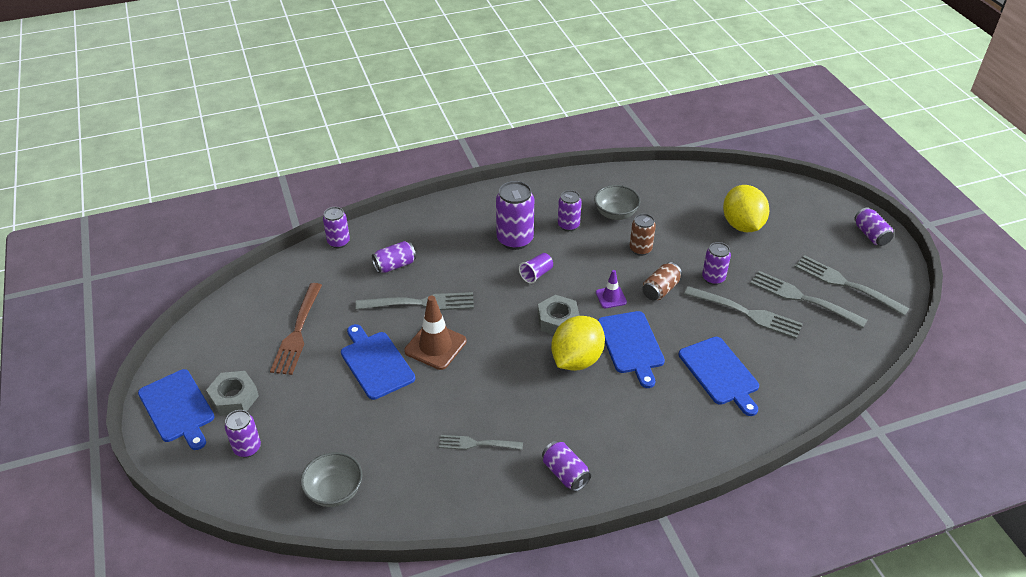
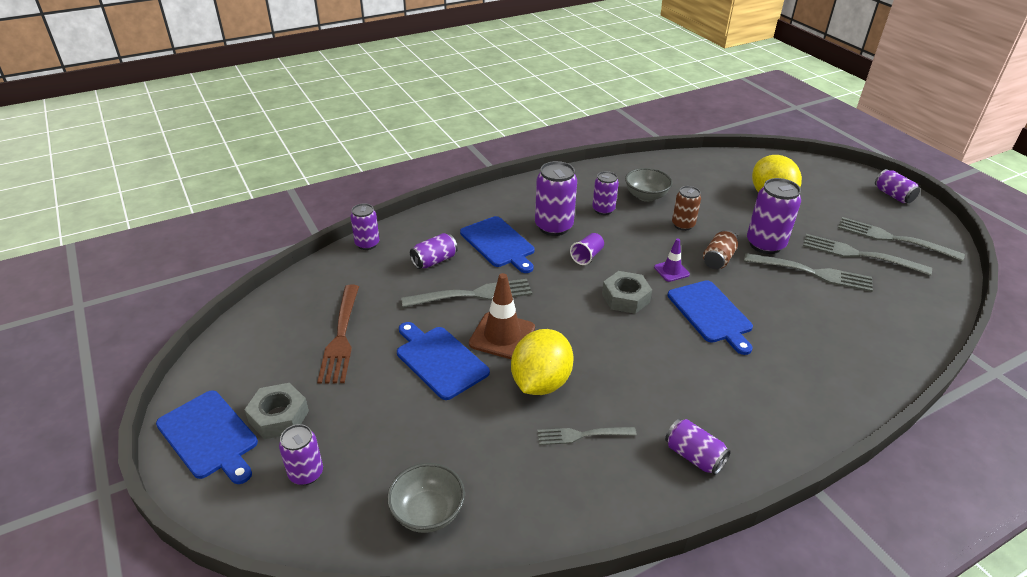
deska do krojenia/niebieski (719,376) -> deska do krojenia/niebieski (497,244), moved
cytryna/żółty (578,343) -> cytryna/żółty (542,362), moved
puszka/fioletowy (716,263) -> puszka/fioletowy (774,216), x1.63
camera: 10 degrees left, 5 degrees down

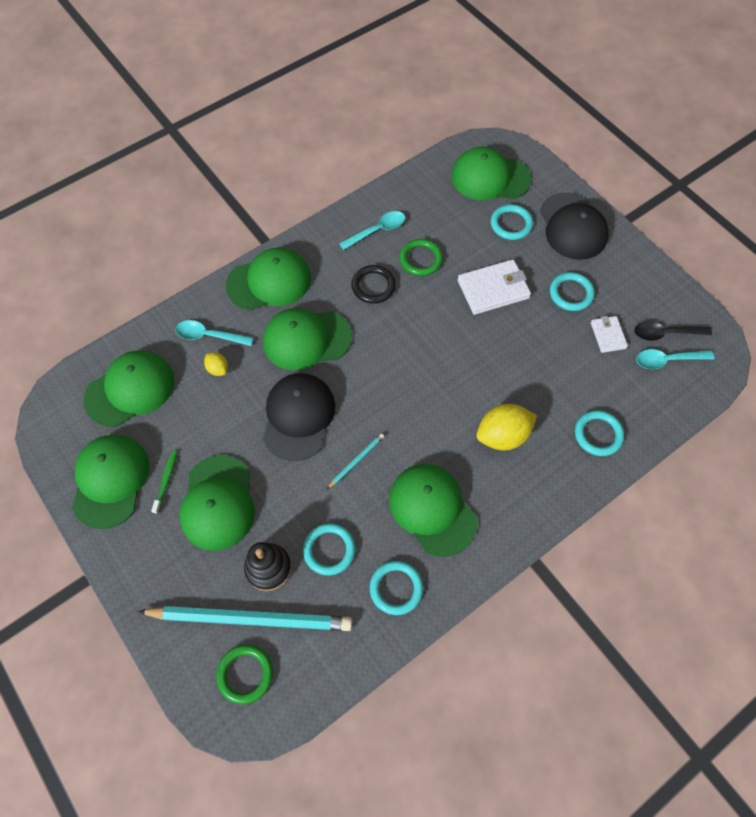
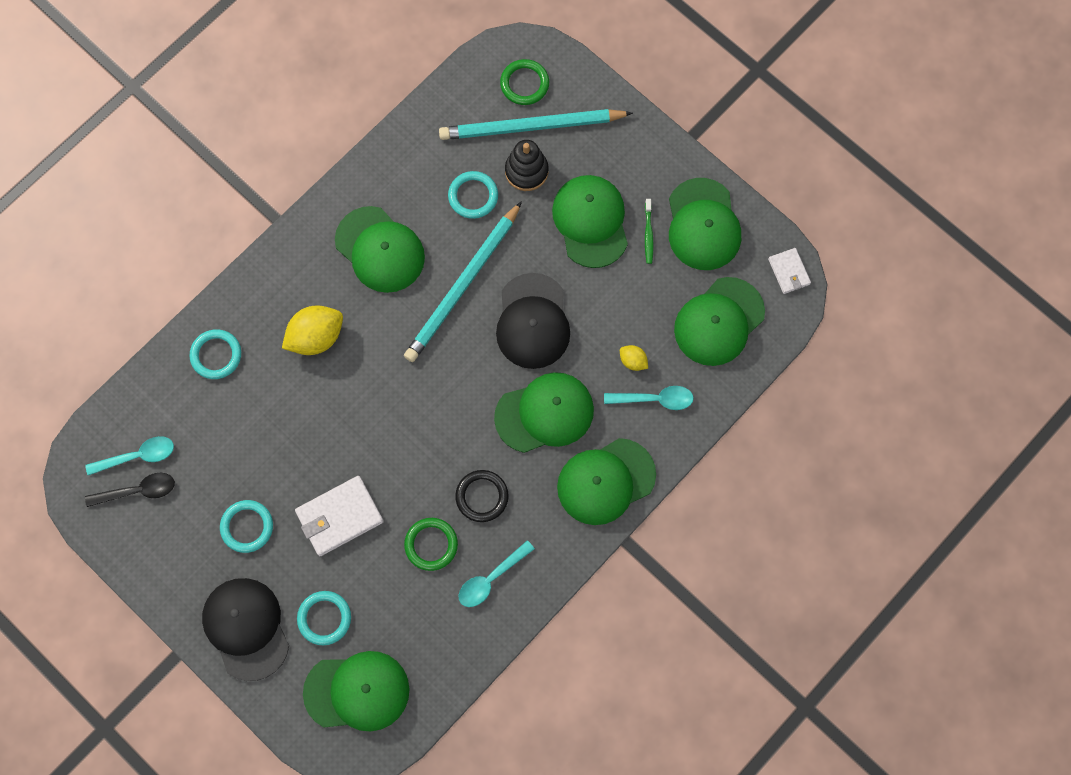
ołówek/turkusowy (355,461) -> ołówek/turkusowy (463,281), x2.43
portfel/biały (609,334) -> portfel/biały (789,271), moved
pierścień/turkusowy (396,588) -> none
camera: 170 degrees right, 10 degrees up

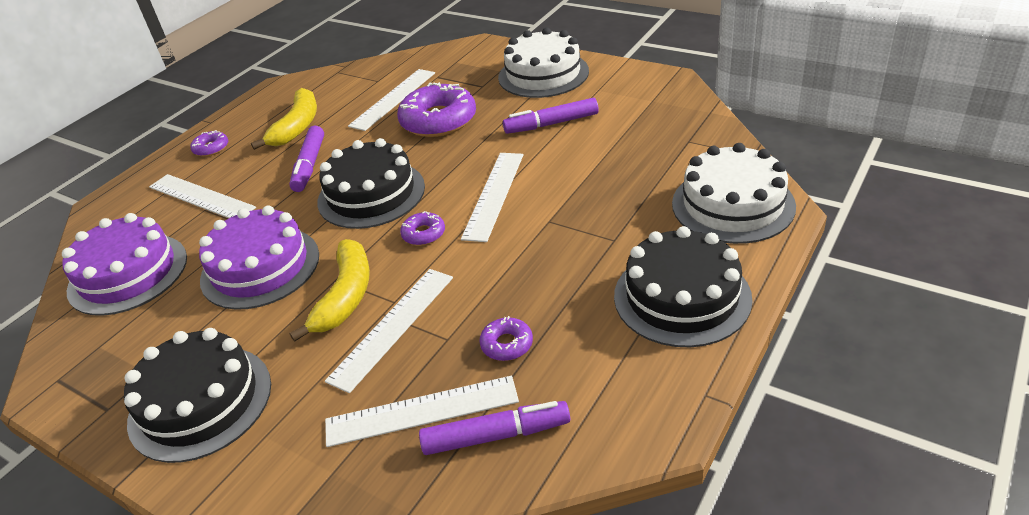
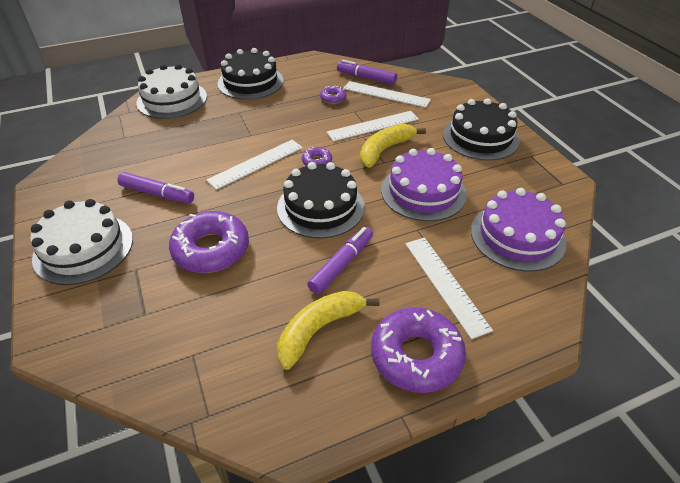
donut/fioletowy (209,143) -> donut/fioletowy (418,350), x2.12
linijka/biały (391,100) -> none
camera: 150 degrees left, 5 degrees up

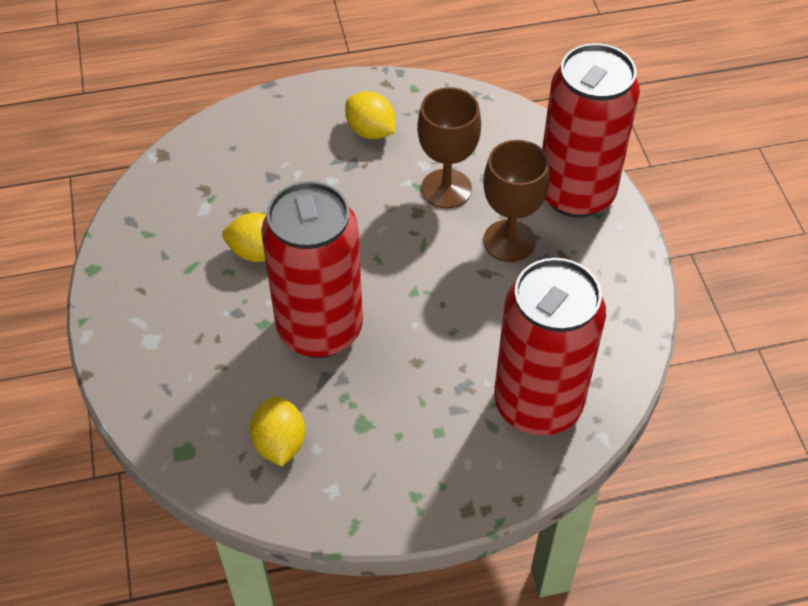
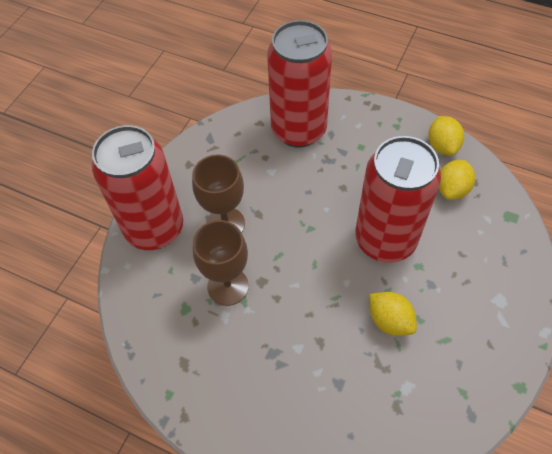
cytryna/żółty (370,115) -> cytryna/żółty (446,136), moved
camera: 140 degrees left, 5 degrees up

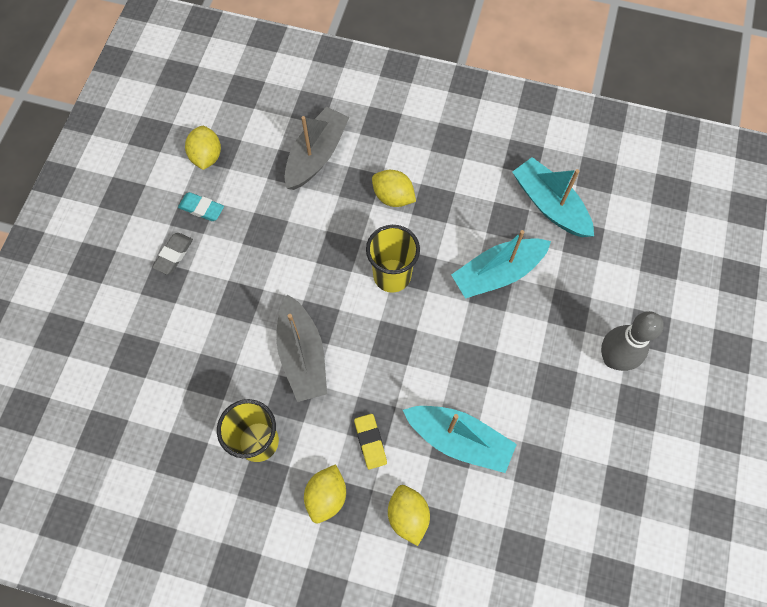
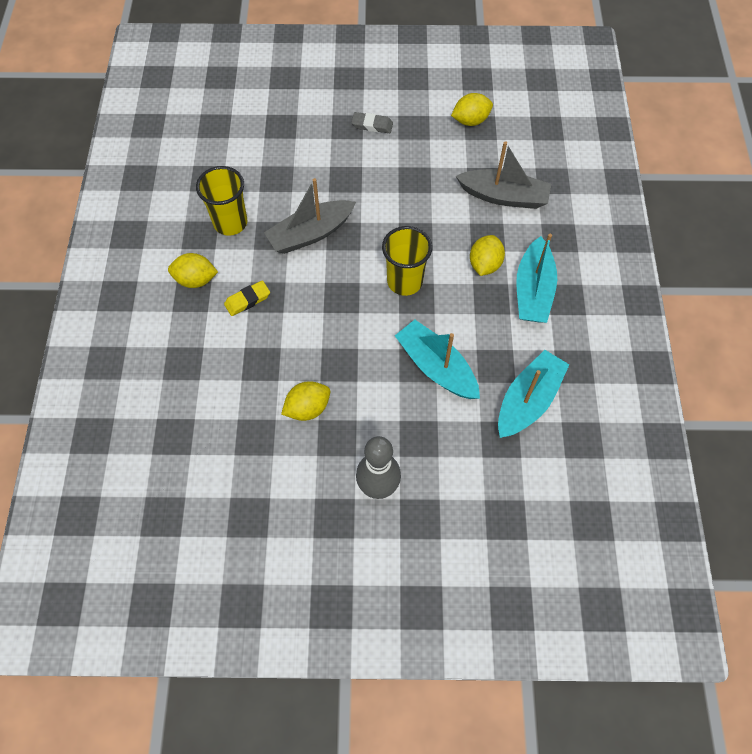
cytryna/żółty (409,515) -> cytryna/żółty (305,401), moved
łódka/turkusowy (460,439) -> łódka/turkusowy (536,278), moved
gumka do mazania/turkusowy (201,206) -> none
camera: 75 degrees right, 5 degrees down

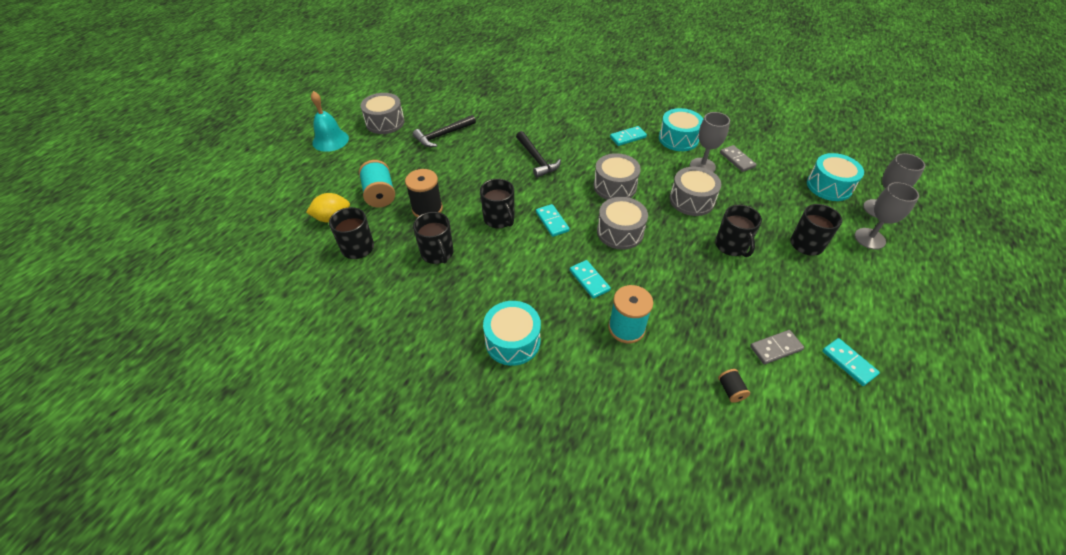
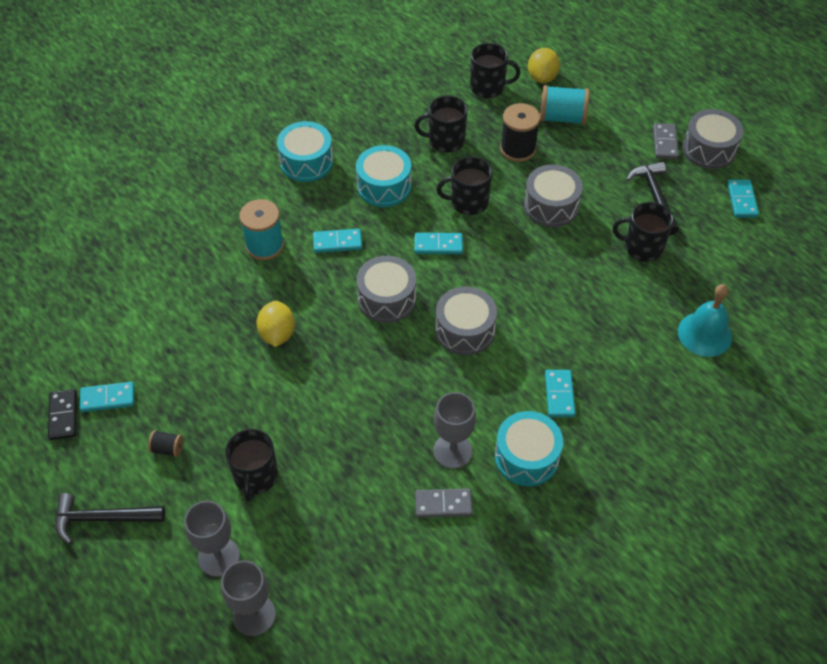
none -> kostka domina/czarny (62,414)
młotek/czarny (538,154) -> młotek/czarny (110,518), moved
szpulka/czarny (734,386) -> szpulka/czarny (165,443), moved
none -> cytryna/żółty (275,324)
bęben/turkusowy (835,177) -> bęben/turkusowy (383,176), moved
bęben/szary (695,191) -> bęben/szary (553,195), moved
kubek/czarny (738,231) -> kubek/czarny (643,232), moved
kostka domina/szary (777,347) -> kostka domina/szary (666,141), moved
dzwonek/turkusowy (330,121) -> dzwonek/turkusowy (705,320), moved
none -> kostka domina/turkusowy (743,198)
camera: 115 degrees right, 5 degrees up

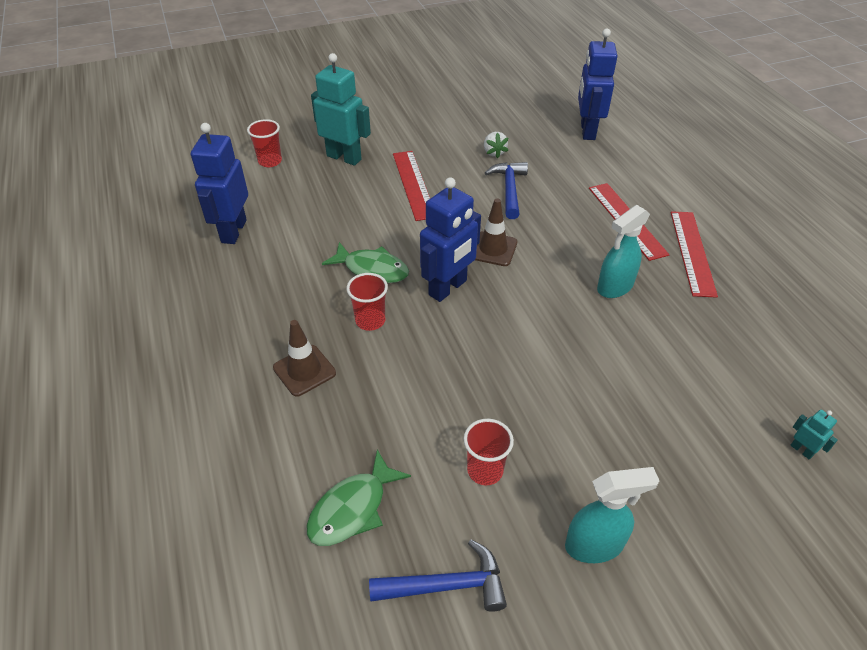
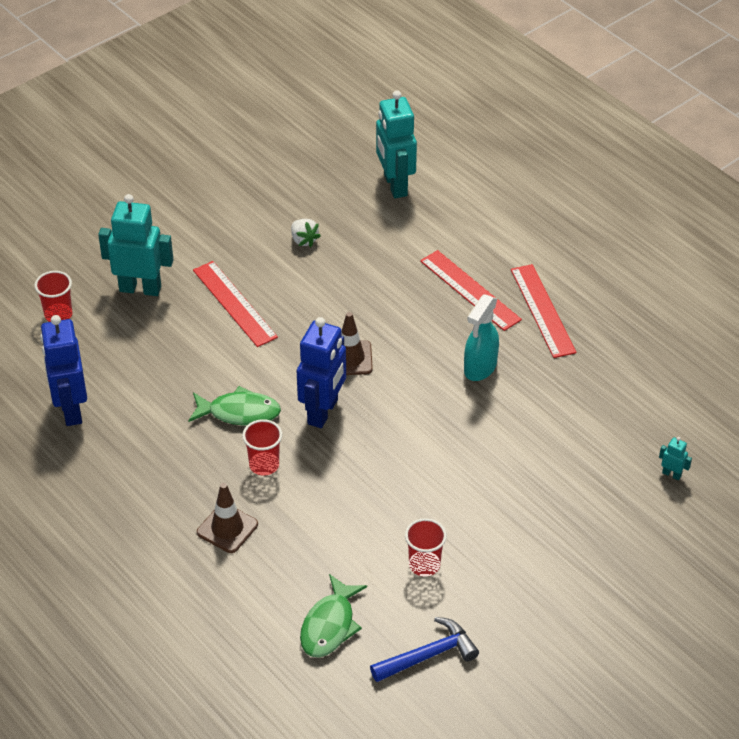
robot/niebieski (598,84) -> robot/turkusowy (396,144)
młotek/niebieski (506,190) -> none
spryskiwacz/turkusowy (612,515) -> none
camera: 20 degrees left, 0 degrees up

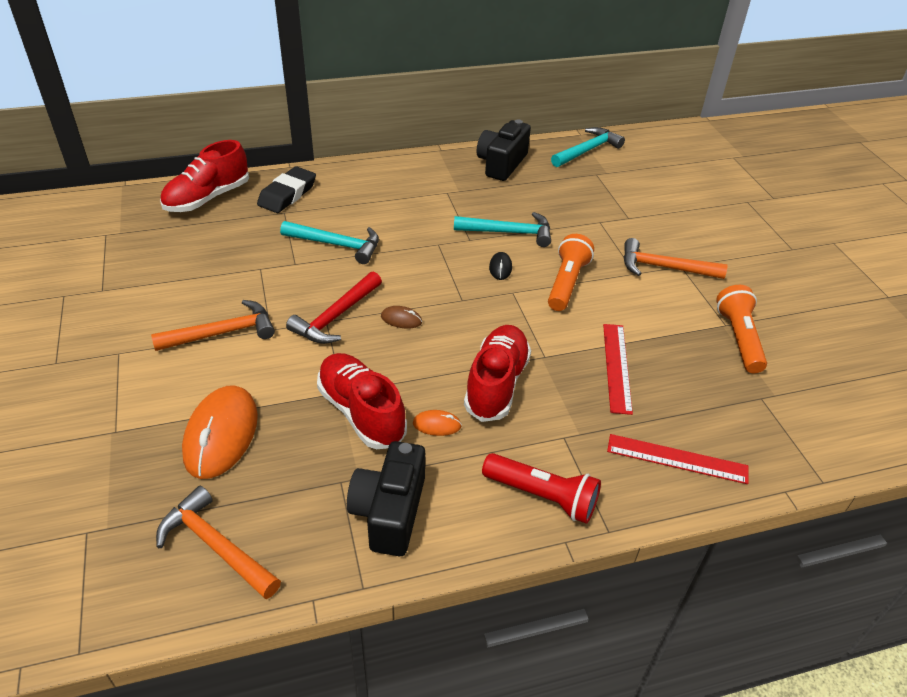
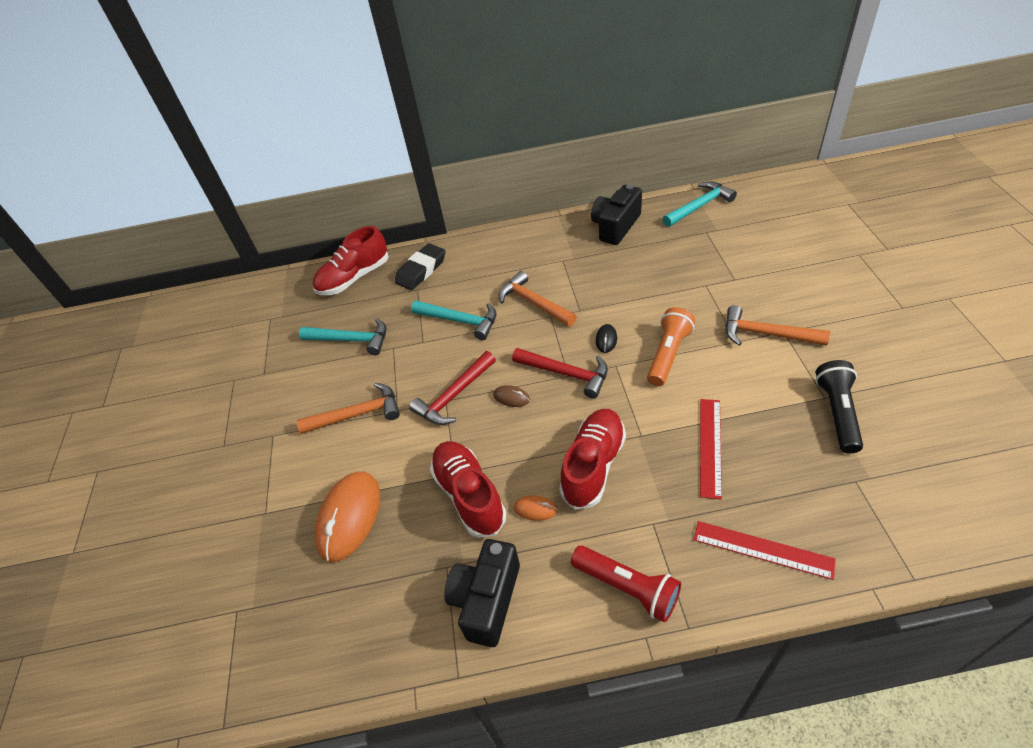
młotek/turkusowy (502,229) -> młotek/turkusowy (342,336), moved
młotek/pomarańczowy (218,542) -> młotek/pomarańczowy (538,299), moved
none -> młotek/czerwony (560,373)
latarka/pomarańczowy (741,329) -> latarka/czarny (839,407)
camera: 15 degrees right, 5 degrees up

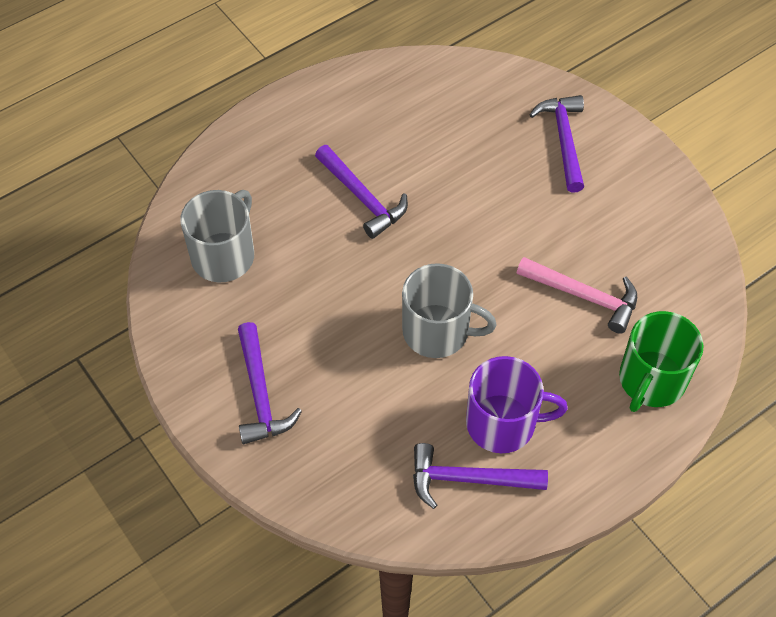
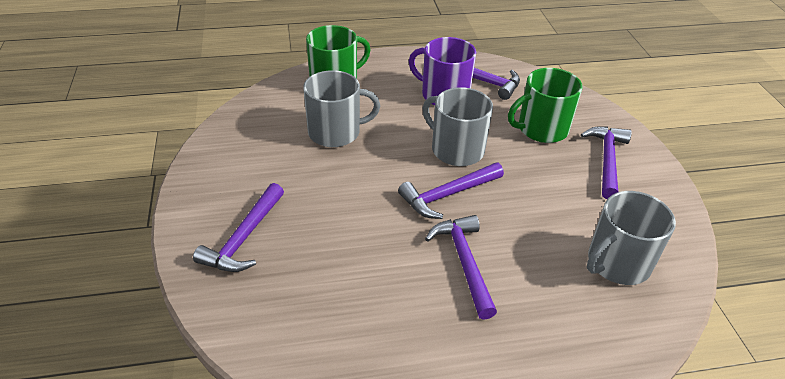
młotek/różowy (577,295) -> kubek/szary (341,108)
none -> młotek/fioletowy (451,191)
none -> kubek/zielony (545,105)
camera: 155 degrees left, 15 degrees down

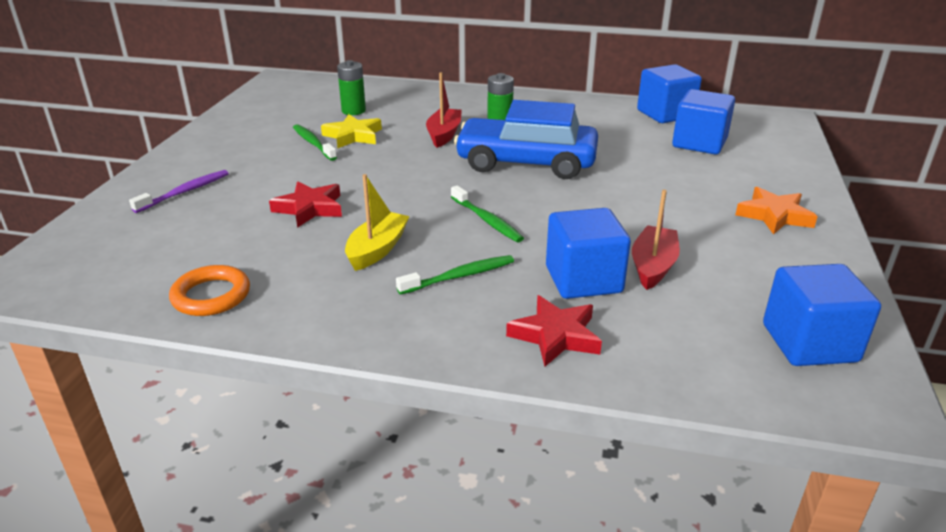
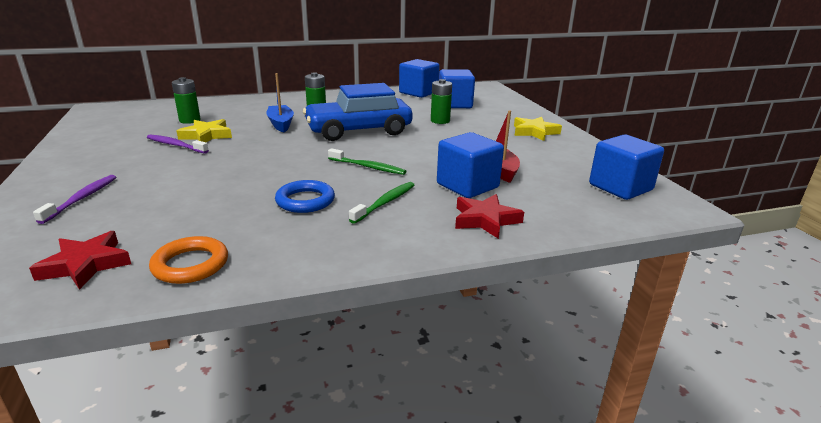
gwiazda/czerwony (305,204) -> gwiazda/czerwony (80,260), moved
szczoteczka do zębów/zielony (315,142) -> szczoteczka do zębów/fioletowy (178,144)
łódka/czerwony (444,110) -> łódka/niebieski (280,102)
łódka/żółty (377,222) -> pierścień/niebieski (305,196)
none -> bateria/zielony (441,101)
gwiazda/pomarańczowy (776,211) -> gwiazda/żółty (538,129)
camera: 30 degrees left, 5 degrees down

